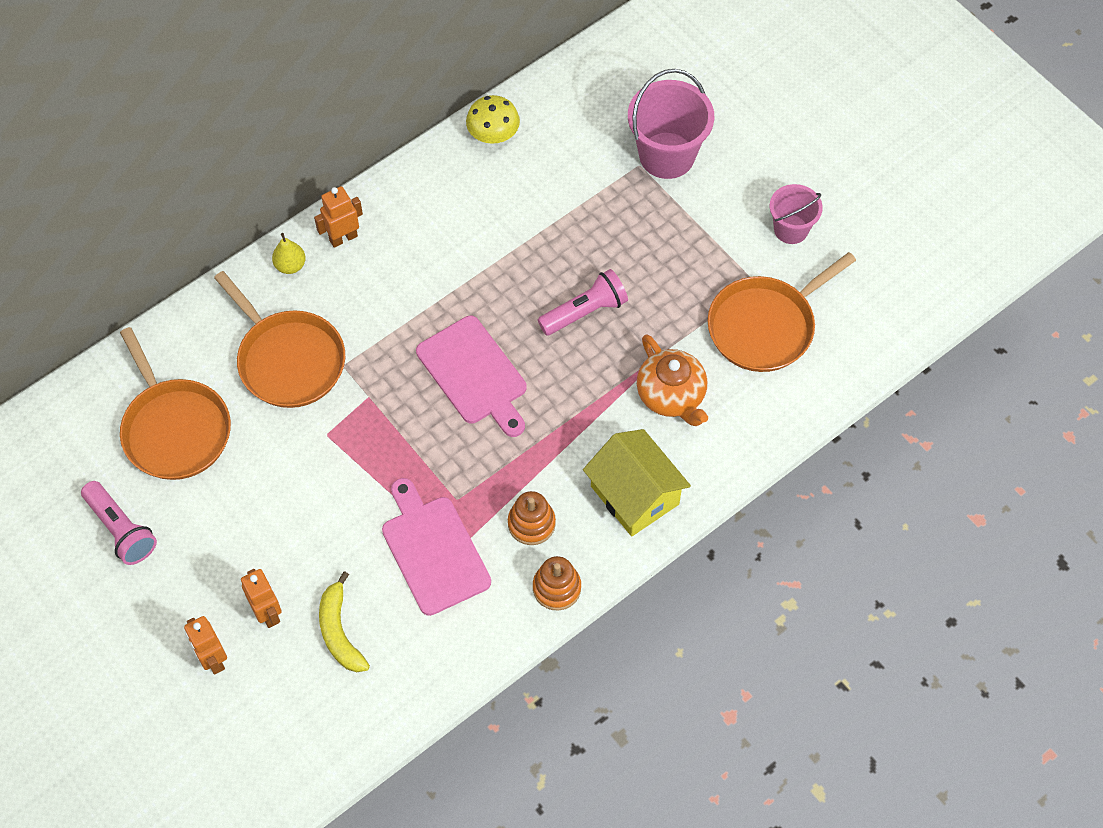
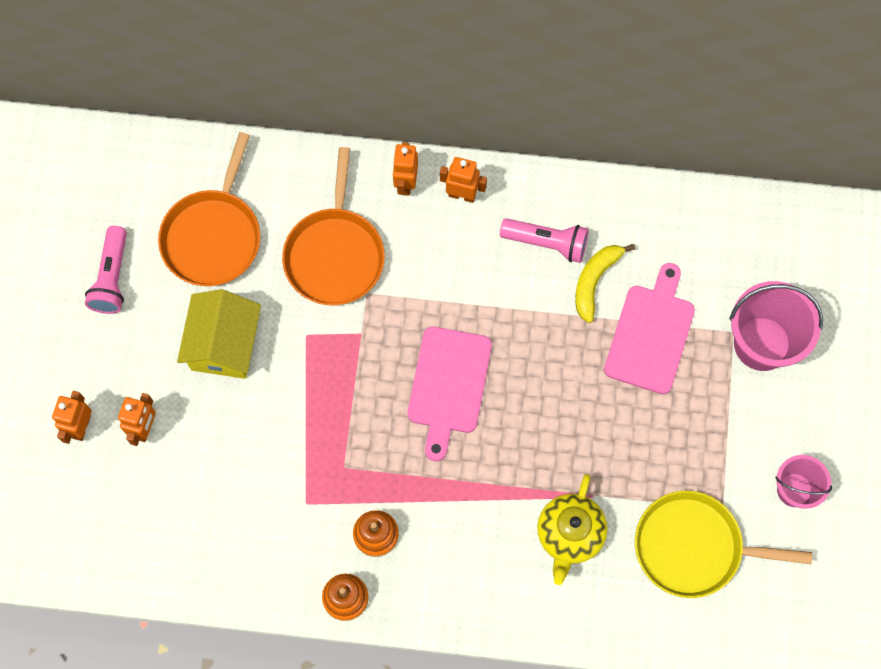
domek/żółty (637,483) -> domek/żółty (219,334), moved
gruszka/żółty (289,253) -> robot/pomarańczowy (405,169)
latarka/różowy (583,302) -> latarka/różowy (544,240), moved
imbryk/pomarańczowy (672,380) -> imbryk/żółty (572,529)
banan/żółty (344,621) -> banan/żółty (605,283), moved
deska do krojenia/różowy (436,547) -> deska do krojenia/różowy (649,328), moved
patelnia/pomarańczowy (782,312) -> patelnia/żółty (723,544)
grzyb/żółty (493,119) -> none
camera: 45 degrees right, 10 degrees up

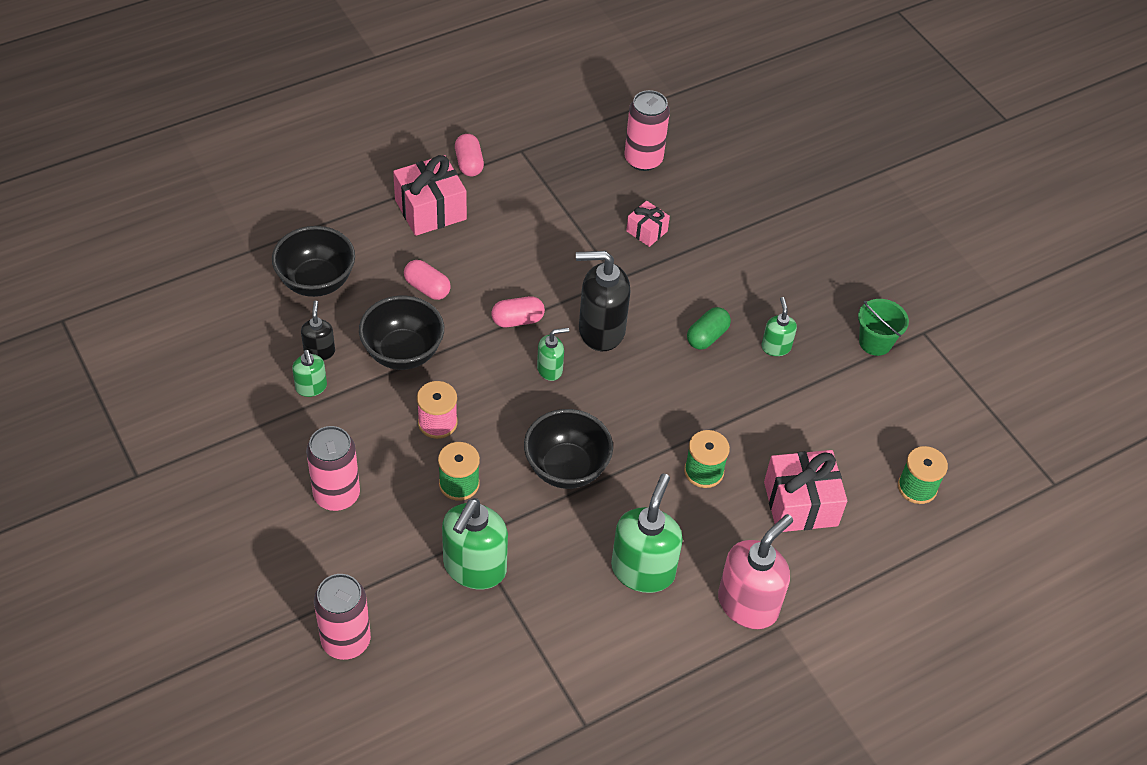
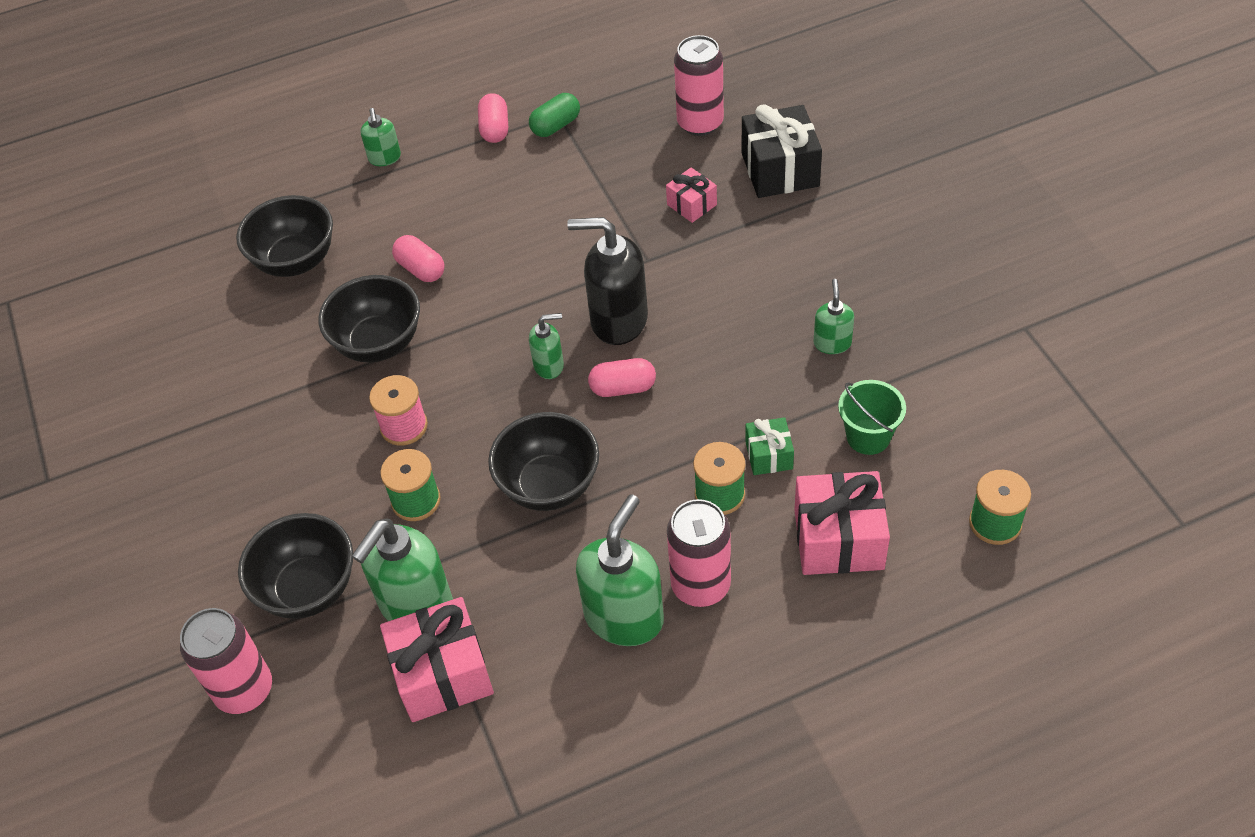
none -> miska/czarny (295,566)
dozownik mydła/zielony (309,373) -> dozownik mydła/zielony (381,137), moved
prezent/różowy (430,195) -> prezent/różowy (437,659), moved
kapsułka/zielony (709,328) -> kapsułka/zielony (554,115), moved
kapsułka/różowy (518,311) -> kapsułka/różowy (622,377), moved
puszka/różowy (333,468) -> puszka/różowy (699,553), moved
none -> prezent/czarny (782,151)
none -> prezent/zielony (769,446)
wiadro/zielony (883,327) -> wiadro/zielony (872,417), moved
dozownik mydła/czarny (318,330) -> none
dozownik mydła/różowy (755,571) -> none
camera: 15 degrees right, 0 degrees up

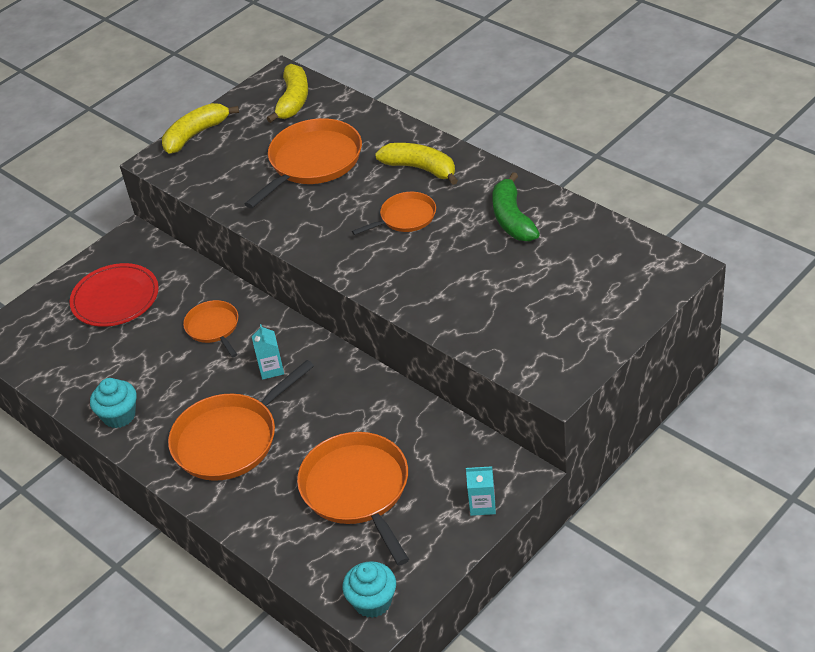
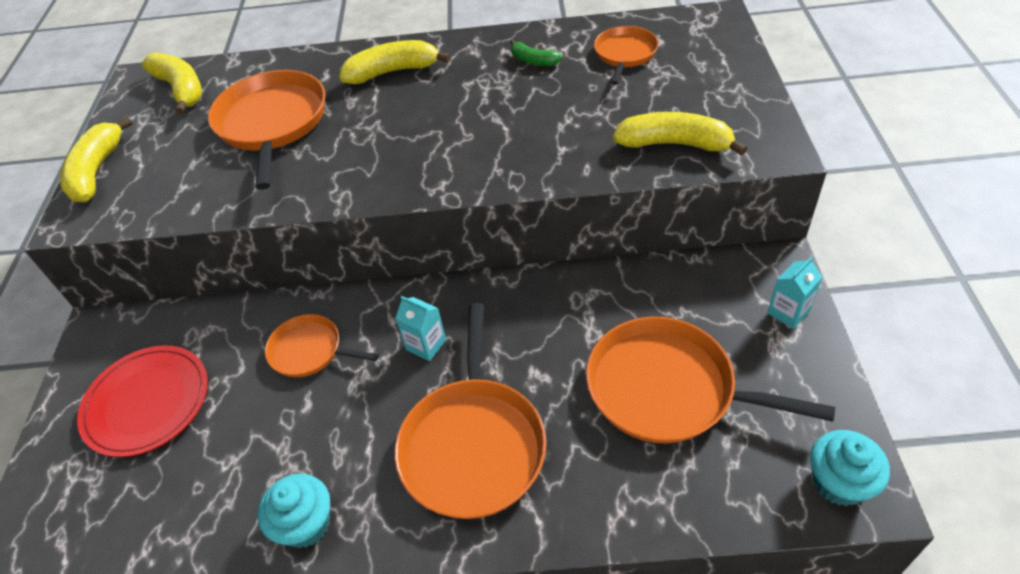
banan/zielony (516,206) -> banan/zielony (536,52), x0.56
patelnia/pomarańczowy (394,213) -> patelnia/pomarańczowy (626,55), moved
none -> banan/żółty (680,134)
camera: 45 degrees left, 5 degrees up

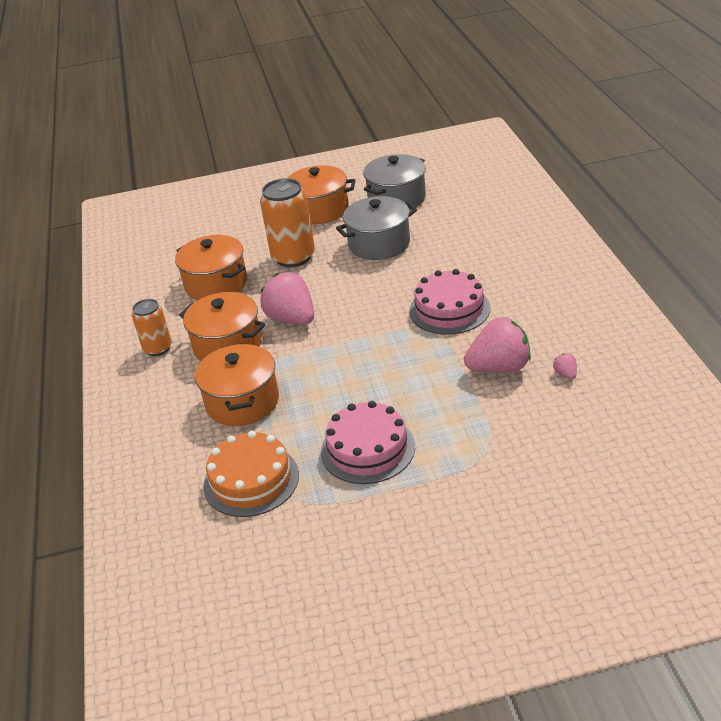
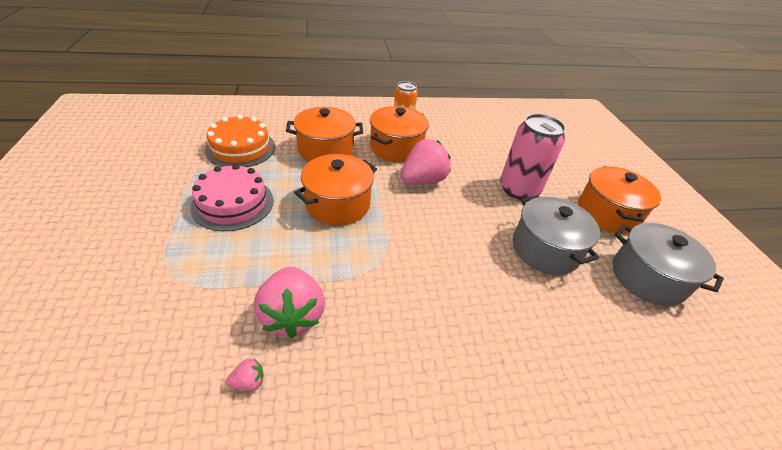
garnek/pomarańczowy (211,267) -> garnek/pomarańczowy (335,189), moved
puszka/pomarańczowy (287,222) -> puszka/różowy (533,157)
tort/różowy (449,302) -> none
camera: 85 degrees right, 5 degrees up

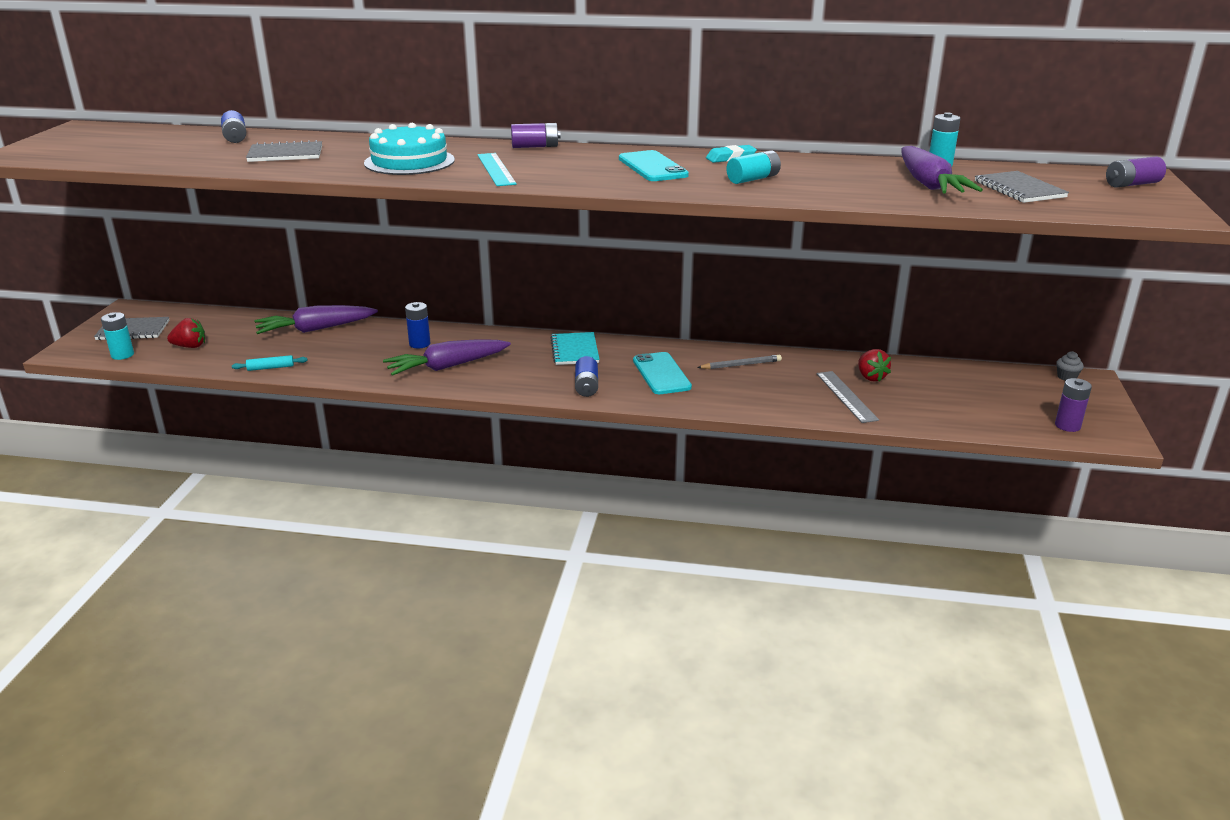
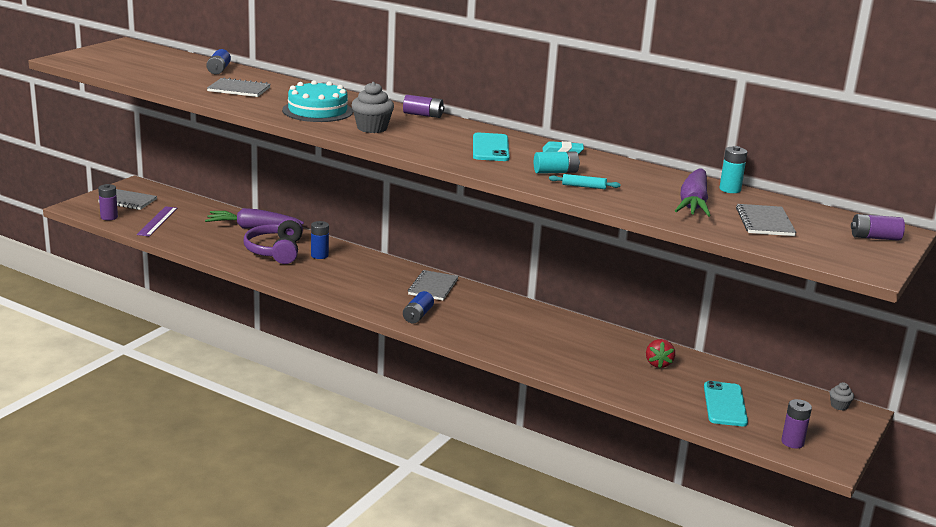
bateria/turkusowy (117,336) -> bateria/fioletowy (108,202)
truskawka/czerwony (186,333) -> linijka/fioletowy (157,221)
none -> słuchawki/fioletowy (273,241)
linijka/turkusowy (497,169) -> muffinka/szary (372,107)
zeszyt/turkusowy (575,348) -> zeszyt/szary (433,285)
wałek do ciasta/turkusowy (270,363) -> wałek do ciasta/turkusowy (584,181), moved
telefon/turkusowy (662,373) -> telefon/turkusowy (726,403), moved
marchewka/fioletowy (447,357) -> none
ołówek/szary (739,362) -> none
linijka/szary (847,397) -> none
camera: 20 degrees right, 5 degrees down

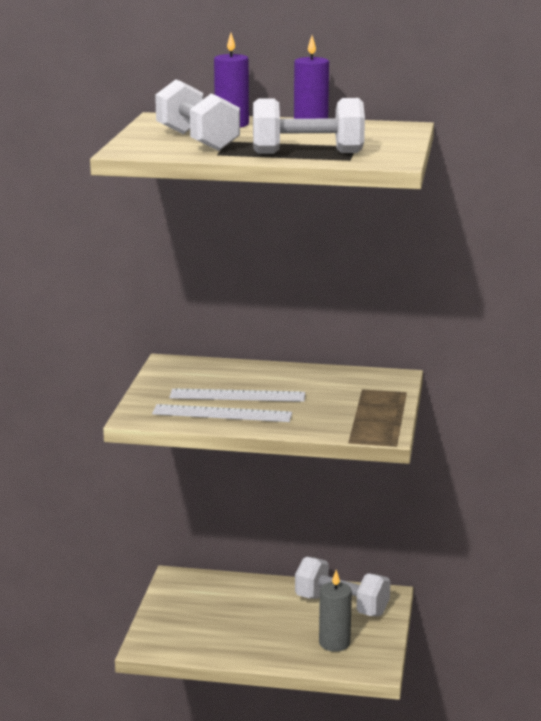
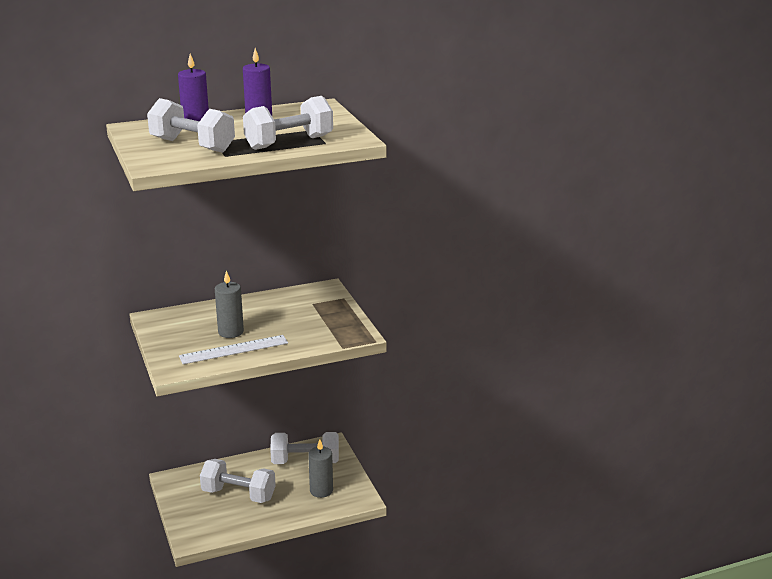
none -> hantel/biały (238,481)
linijka/biały (237,395) -> świeca/szary (229,304)
camera: 30 degrees left, 5 degrees up

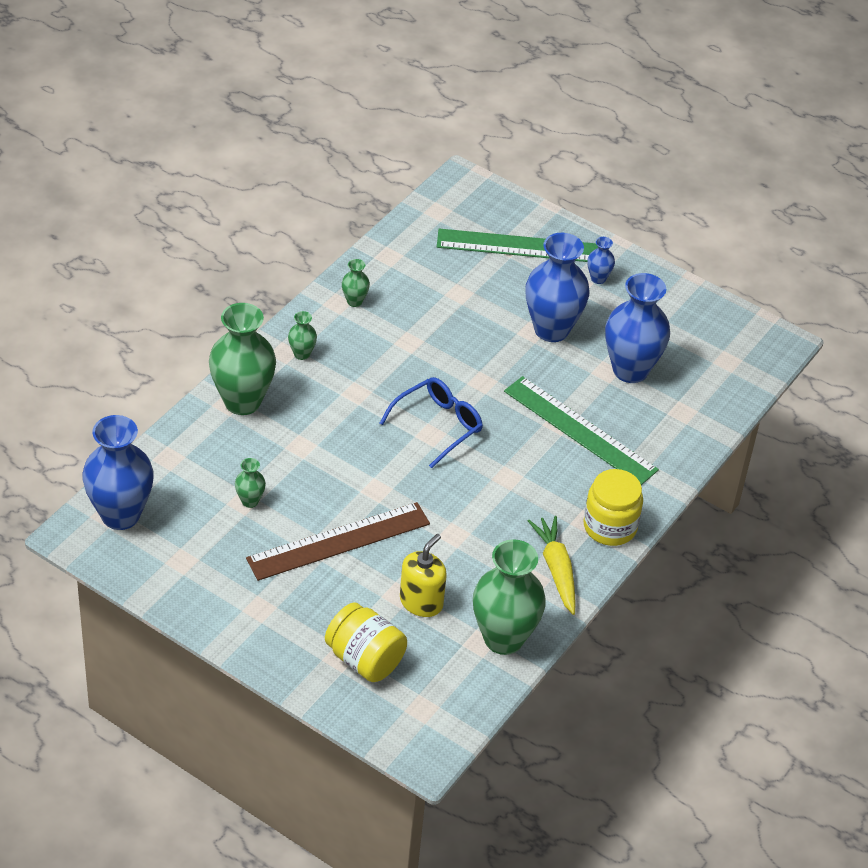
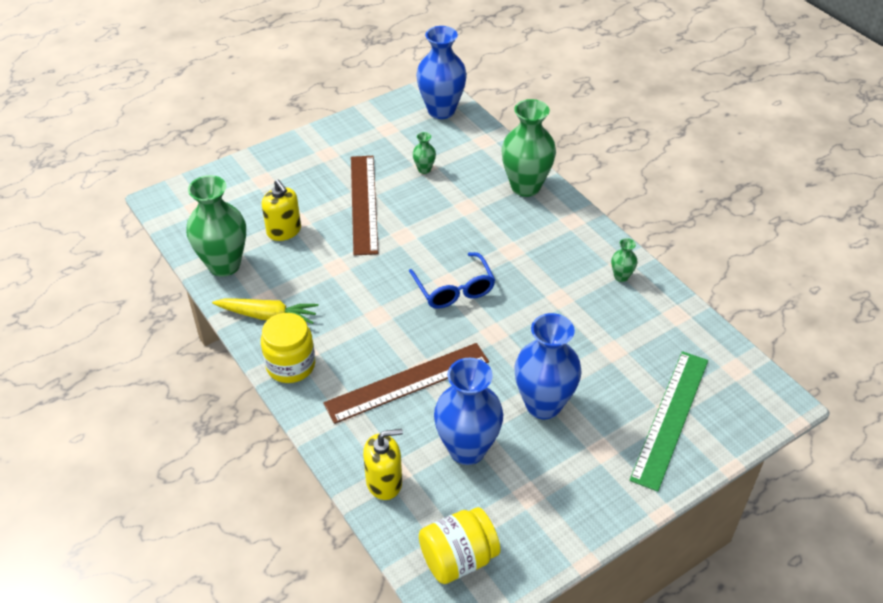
linijka/zielony (581,430) -> linijka/brązowy (406,383)
none -> dozownik mydła/żółty (383,464)
słoik/żółty (366,642) -> słoik/żółty (459,545), moved
wazon/zielony (302,335) -> none
wazon/niebieski (601,260) -> none
camera: 115 degrees right, 0 degrees up

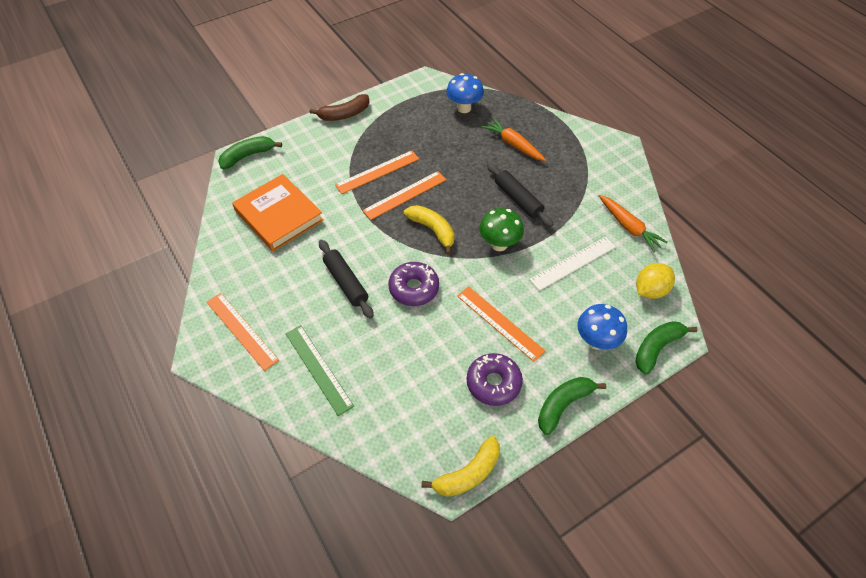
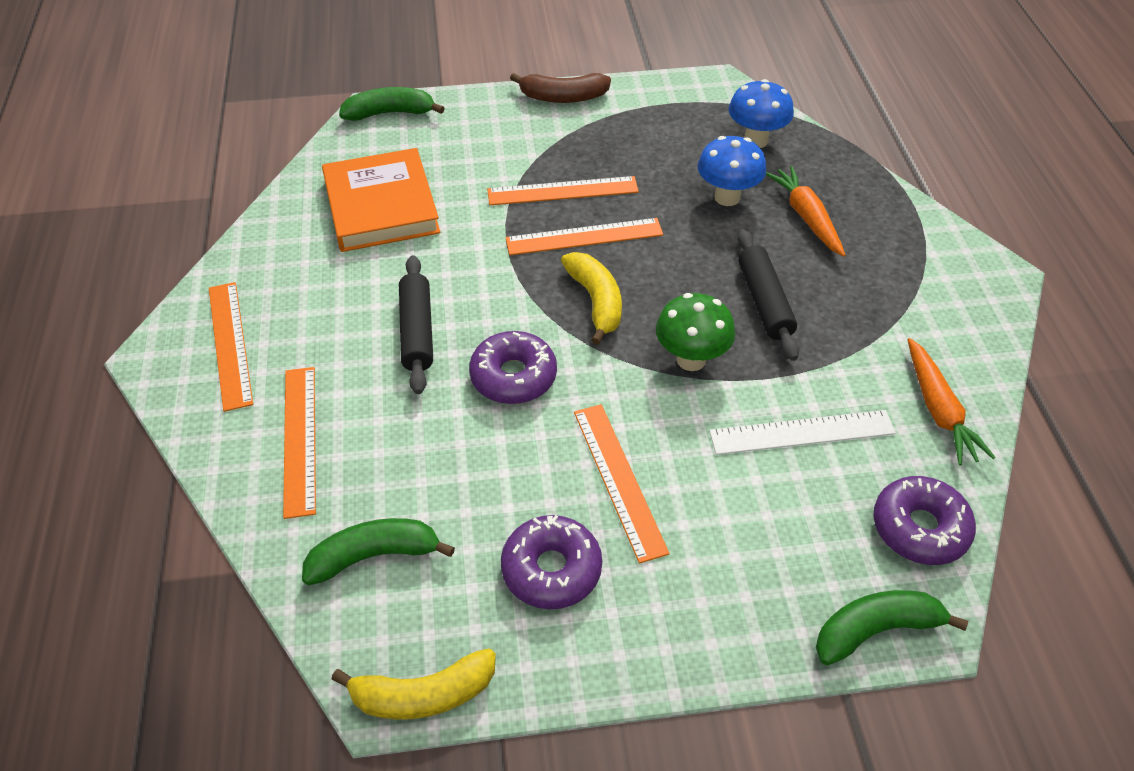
linijka/zielony (320,370) -> linijka/pomarańczowy (299,443)
banan/zielony (572,406) -> banan/zielony (378,551), moved
grzyb/niebieski (602,327) -> grzyb/niebieski (732,171), moved
cytryna/żółty (655,281) -> donut/fioletowy (924,520)
camera: 25 degrees right, 5 degrees down

